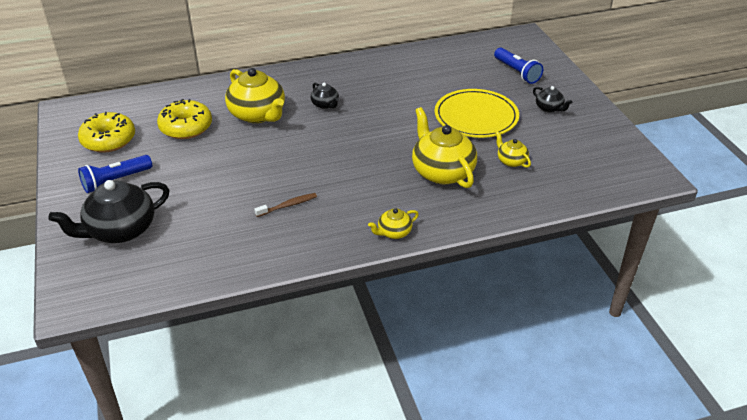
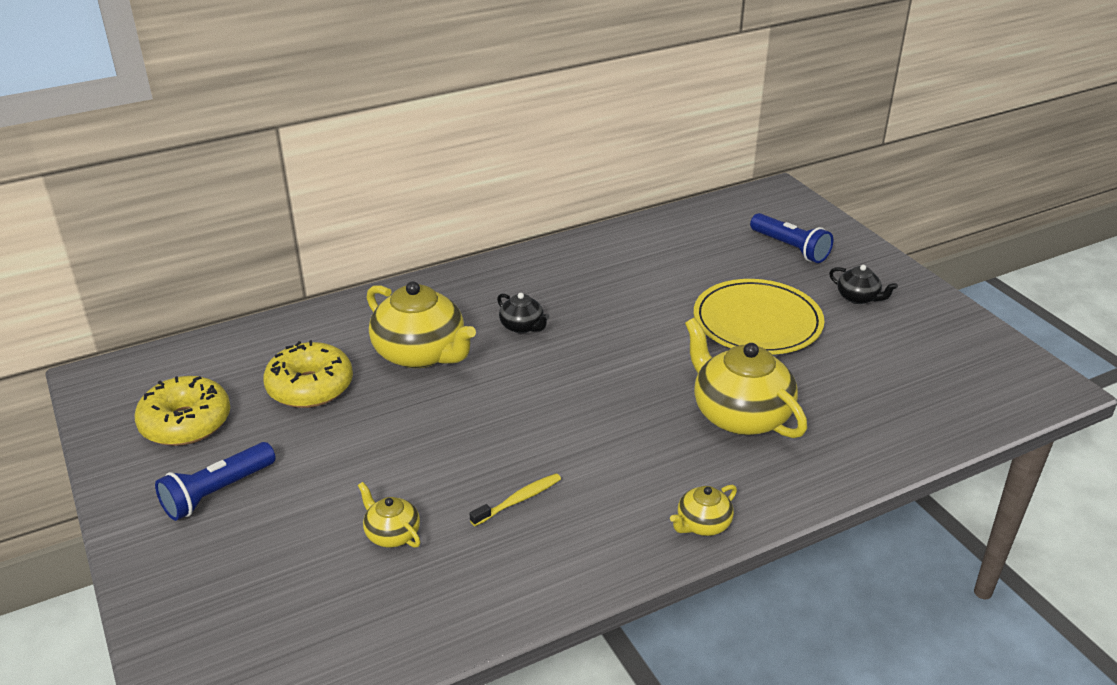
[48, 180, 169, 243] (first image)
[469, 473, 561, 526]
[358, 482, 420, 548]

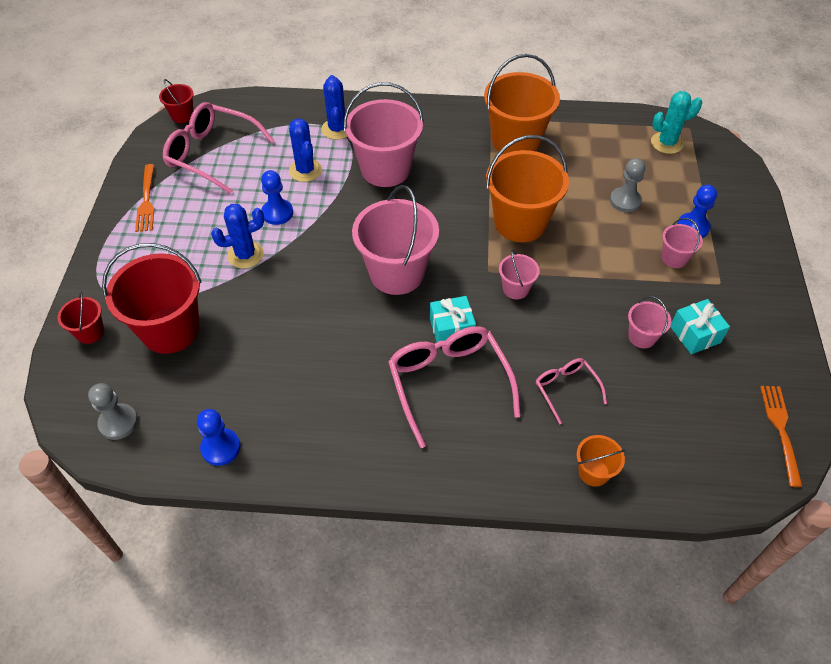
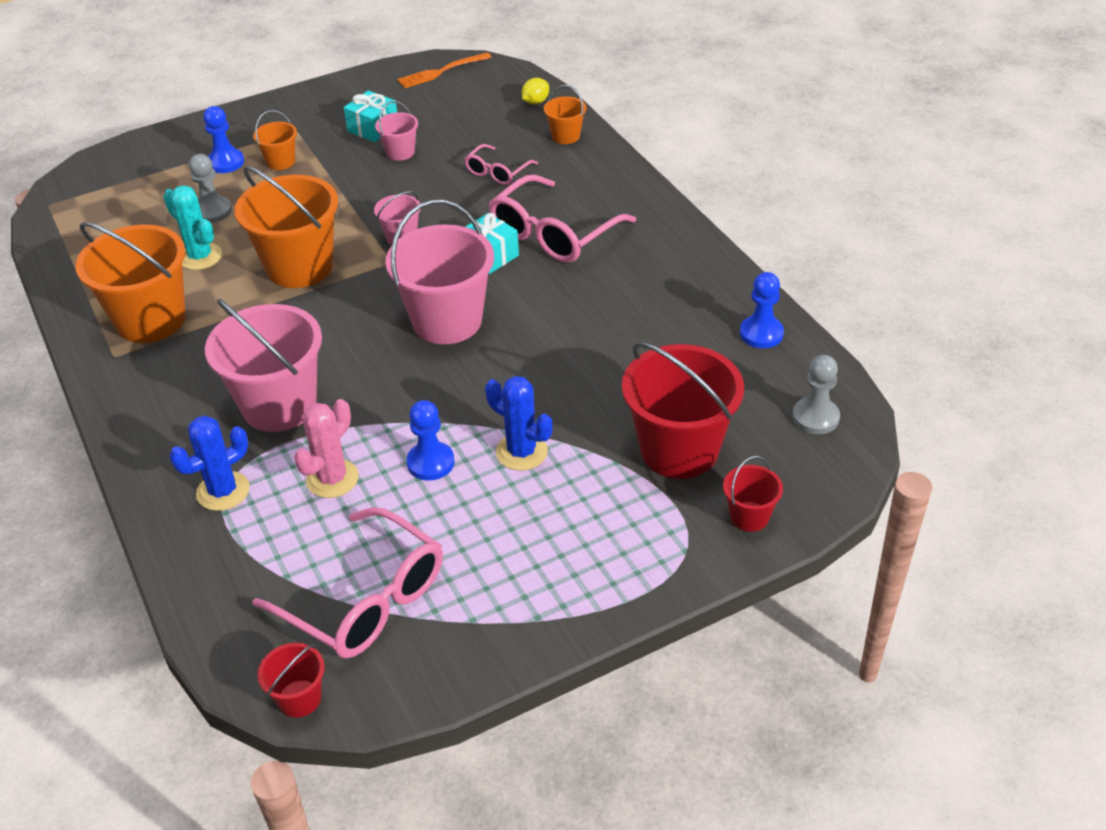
[135, 164, 154, 232] (first image)
[252, 507, 443, 659]
[294, 399, 359, 498]
[163, 185, 222, 270]
[253, 110, 297, 170]
[522, 78, 549, 104]

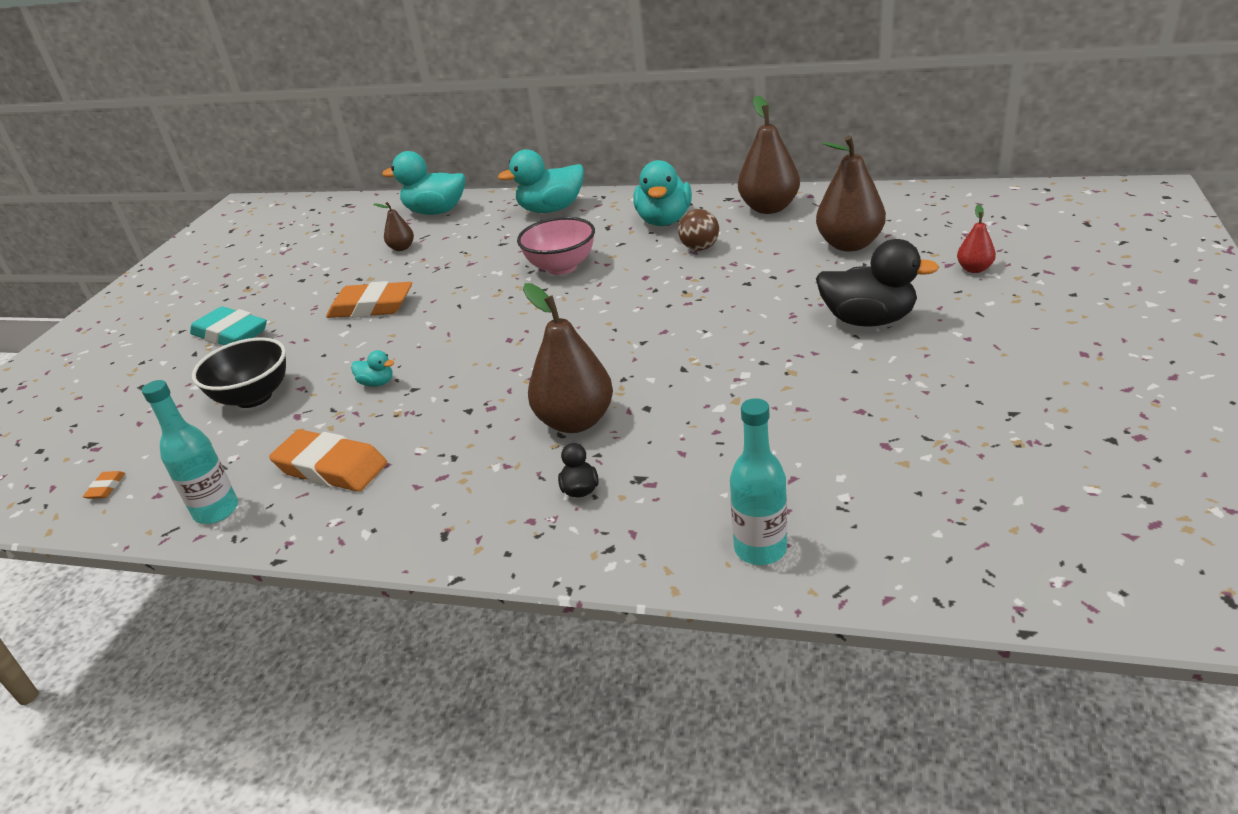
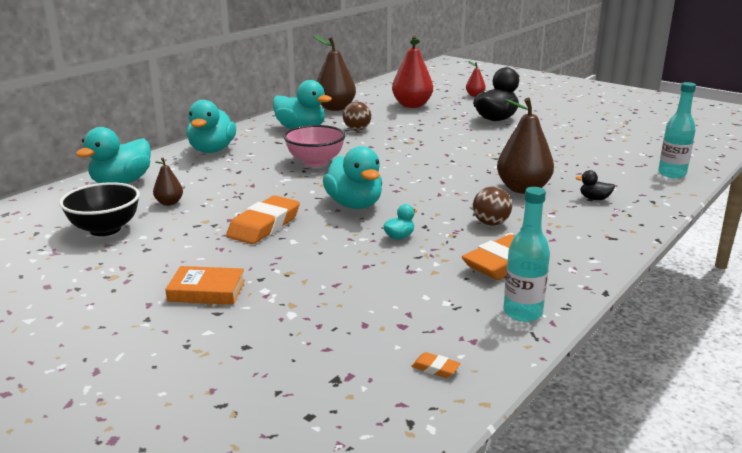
[165, 266, 245, 305]
[59, 182, 140, 236]
[392, 36, 433, 108]
[323, 146, 382, 209]
[473, 186, 512, 226]

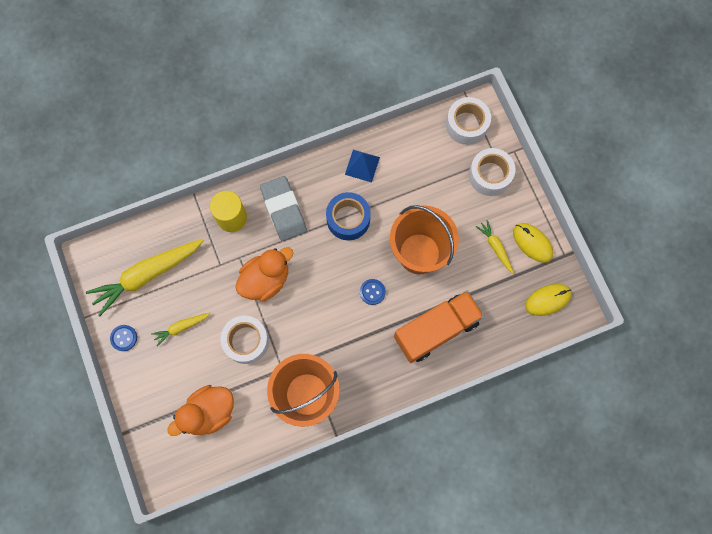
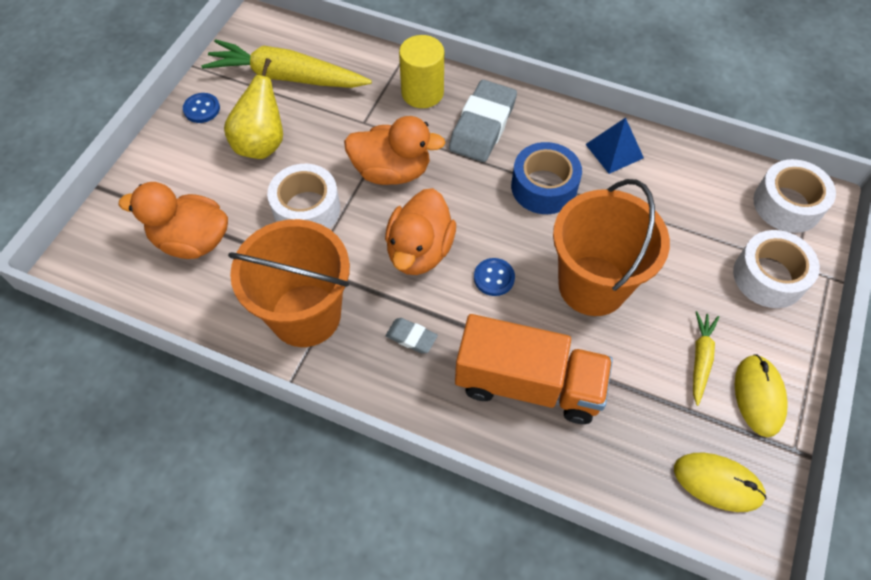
[224, 58, 283, 159]
[385, 188, 456, 275]
[386, 318, 438, 354]

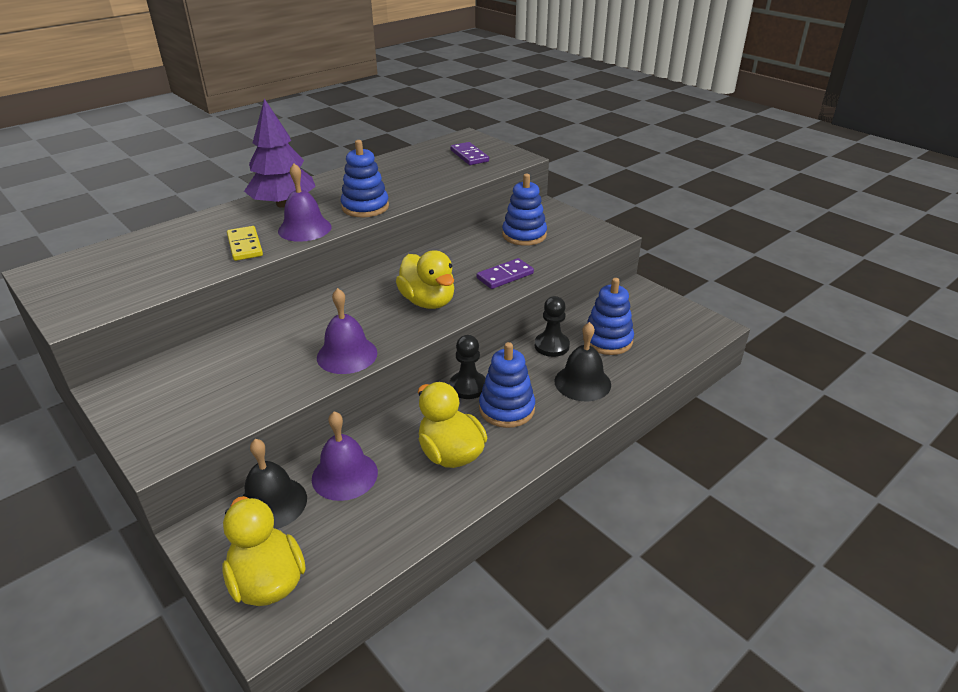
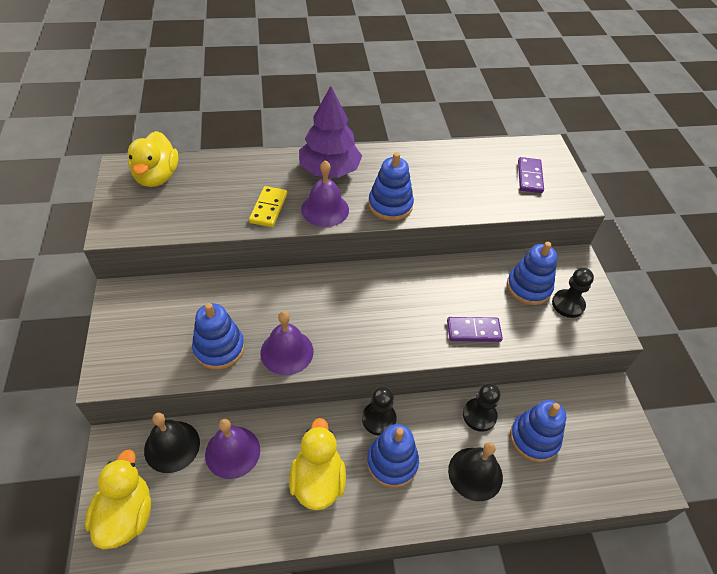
[128, 131, 178, 187]
[192, 303, 245, 370]
[552, 268, 594, 318]

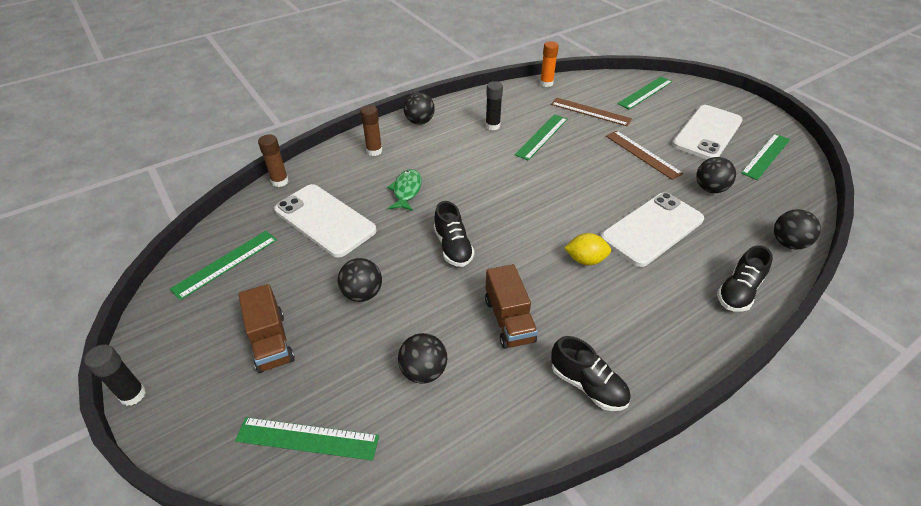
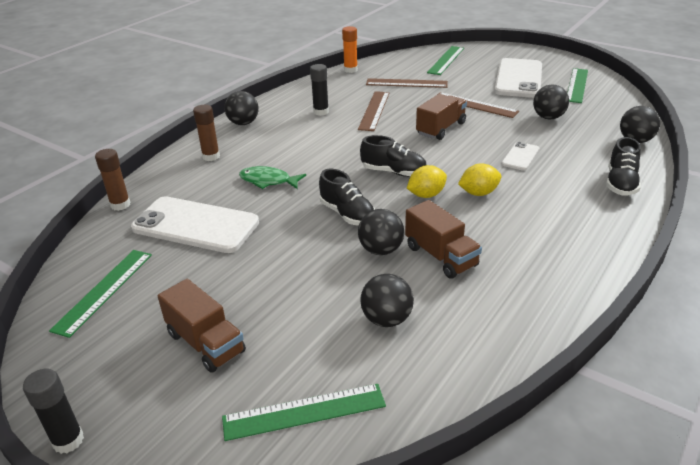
[358, 209, 404, 255]
[239, 166, 306, 189]
[358, 91, 390, 131]
[360, 135, 427, 177]
[502, 142, 539, 171]
[407, 165, 447, 198]
[416, 94, 467, 140]

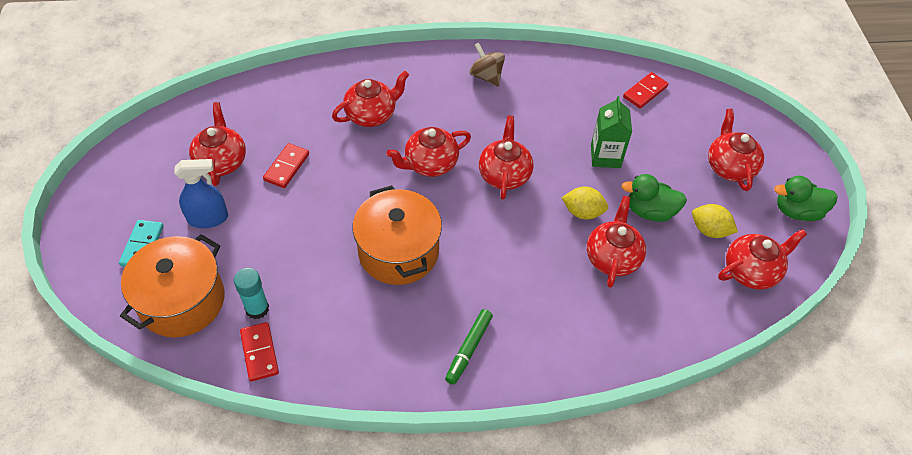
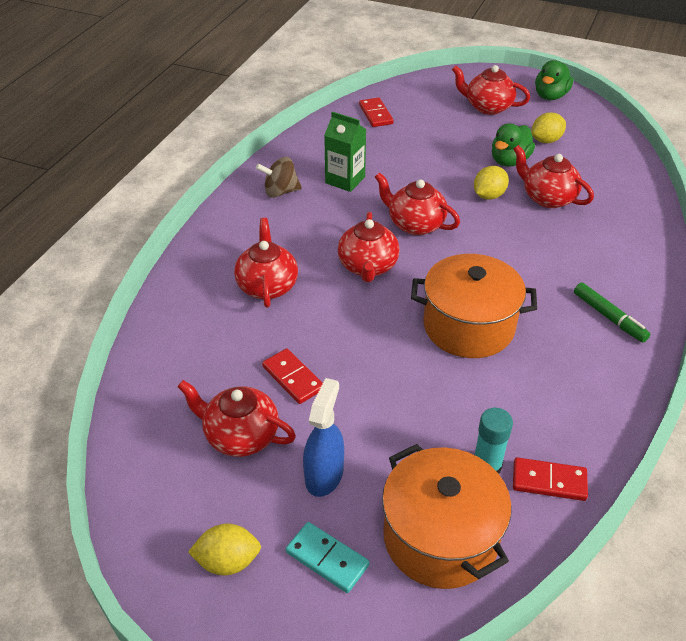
[324, 112, 367, 192]
[718, 229, 807, 289] (first image)
[188, 524, 261, 576]

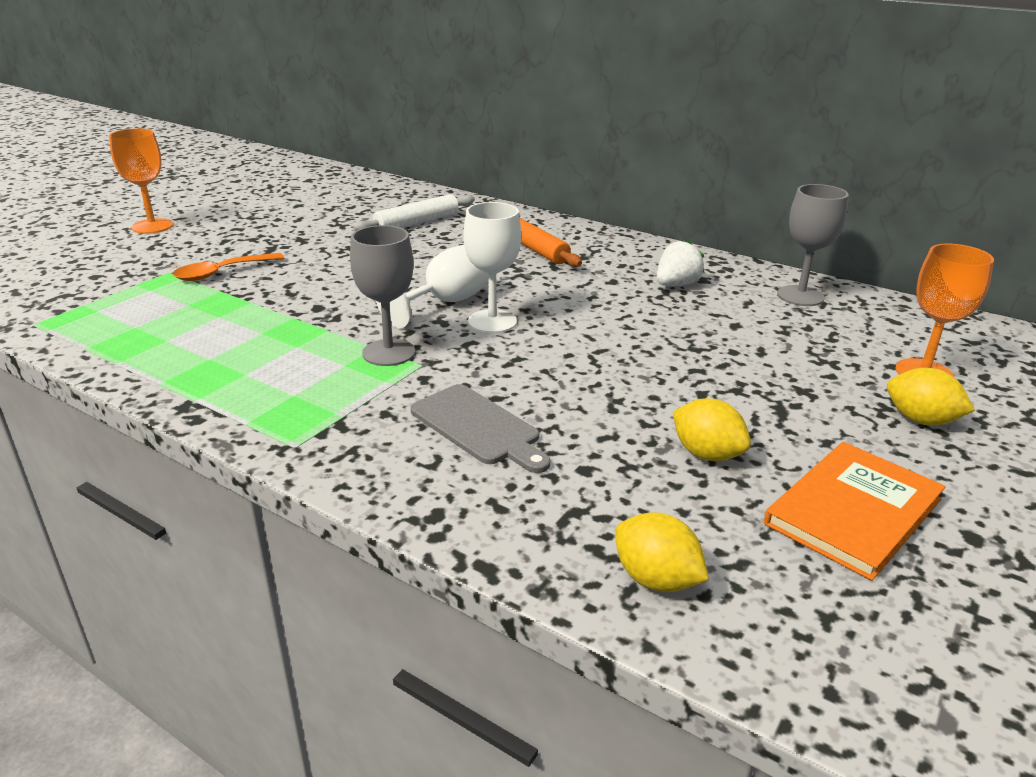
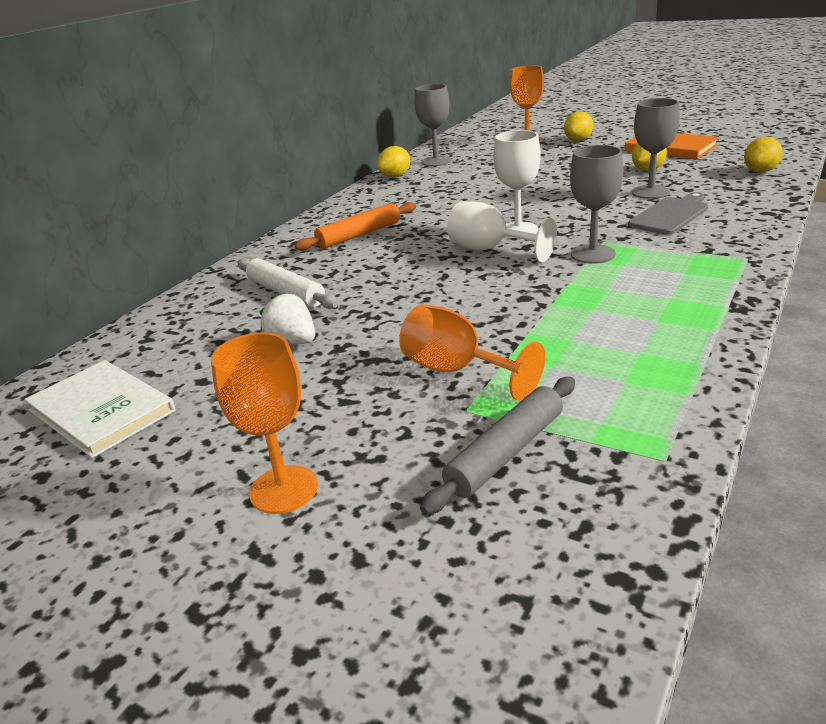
[399, 304, 545, 401]
[260, 293, 315, 344]
[24, 360, 176, 458]
[377, 146, 410, 178]
[420, 377, 575, 515]
[632, 98, 680, 199]

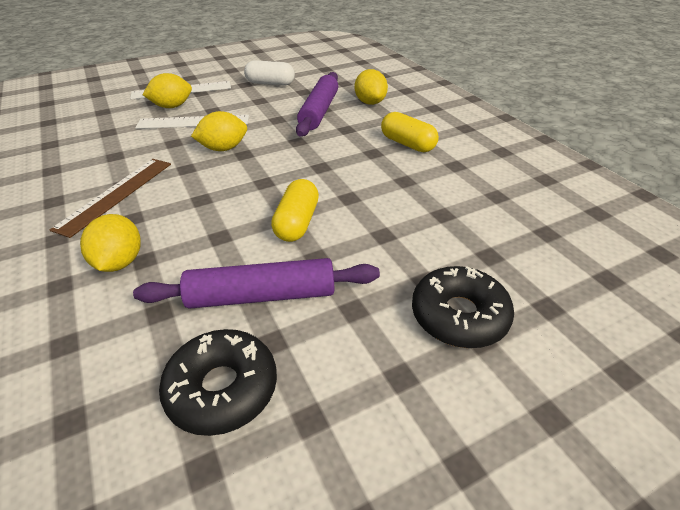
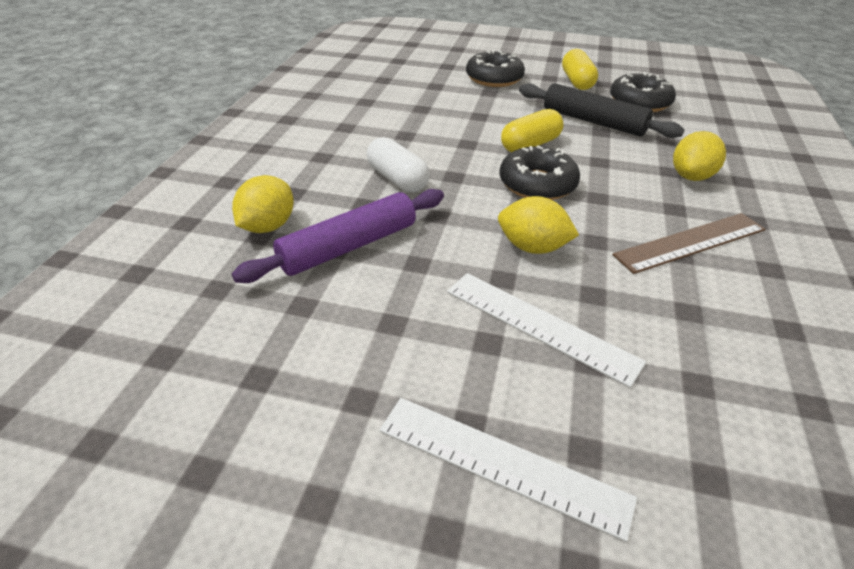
[519, 83, 684, 138]
[142, 73, 192, 108] (first image)
[367, 137, 430, 192]
[562, 49, 598, 90]
[499, 146, 580, 200]

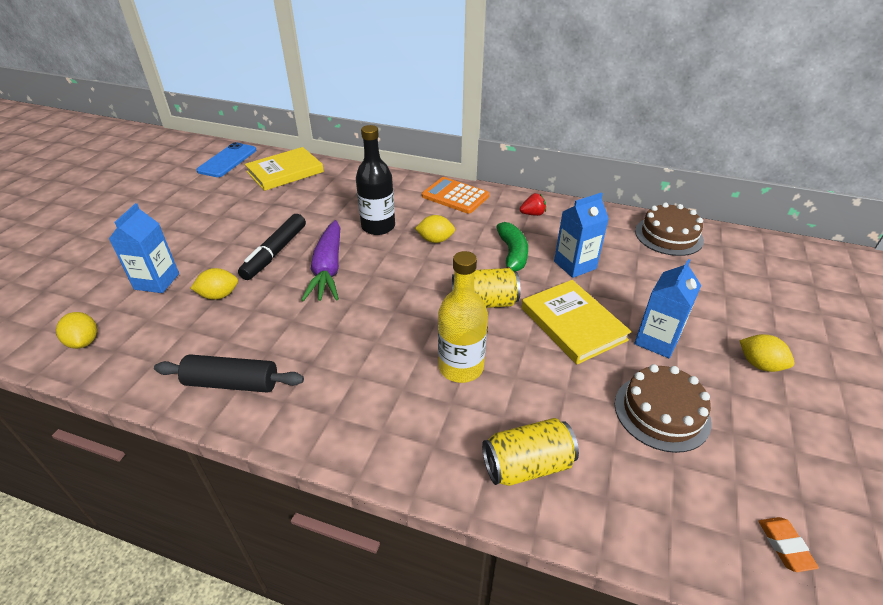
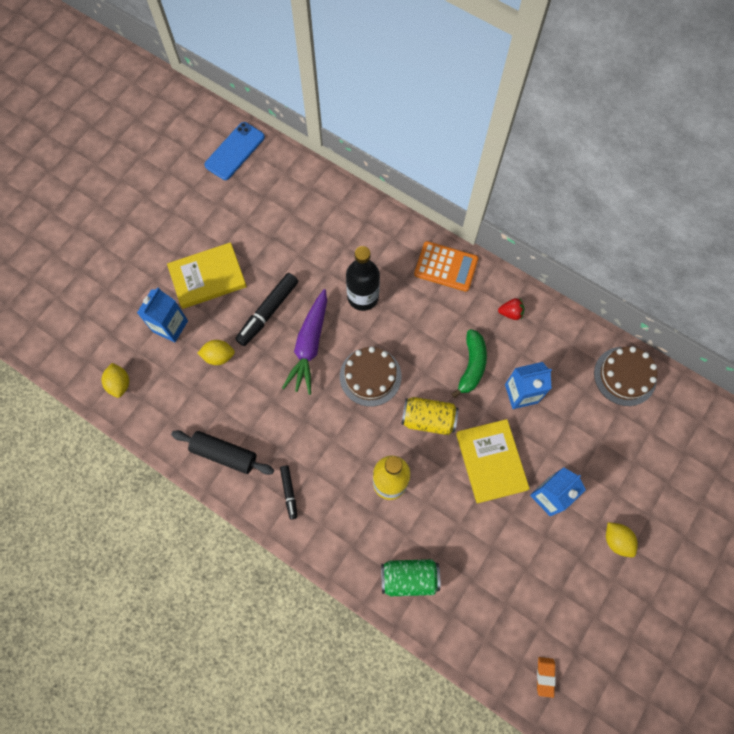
[167, 242, 247, 309]
[415, 215, 455, 243] (first image)
[414, 241, 478, 292]
[381, 559, 440, 596]
[340, 347, 401, 406]
[280, 465, 297, 519]

